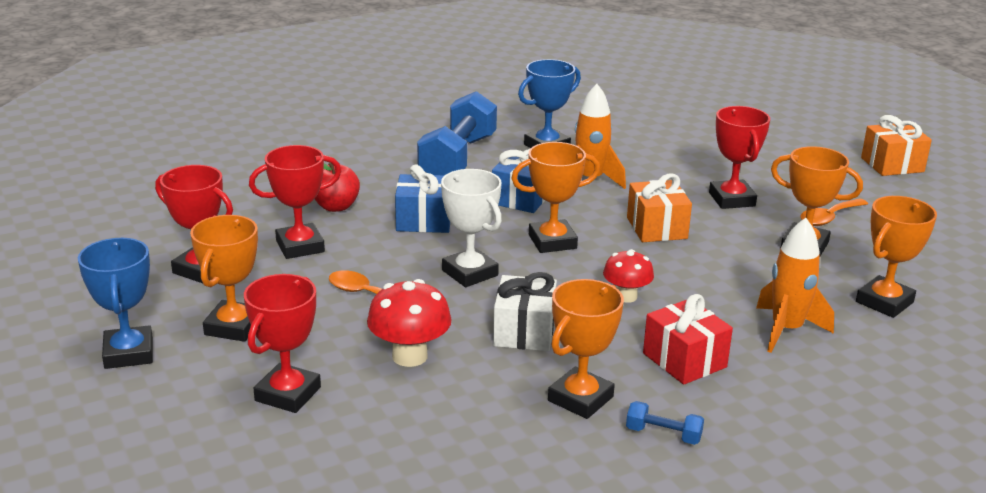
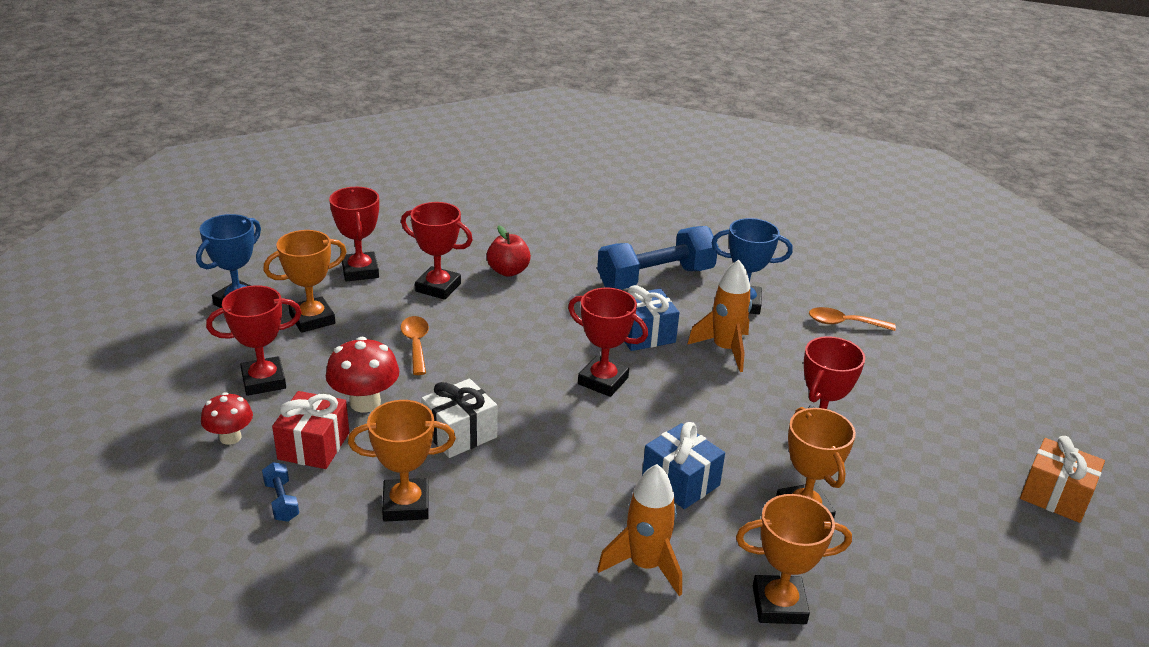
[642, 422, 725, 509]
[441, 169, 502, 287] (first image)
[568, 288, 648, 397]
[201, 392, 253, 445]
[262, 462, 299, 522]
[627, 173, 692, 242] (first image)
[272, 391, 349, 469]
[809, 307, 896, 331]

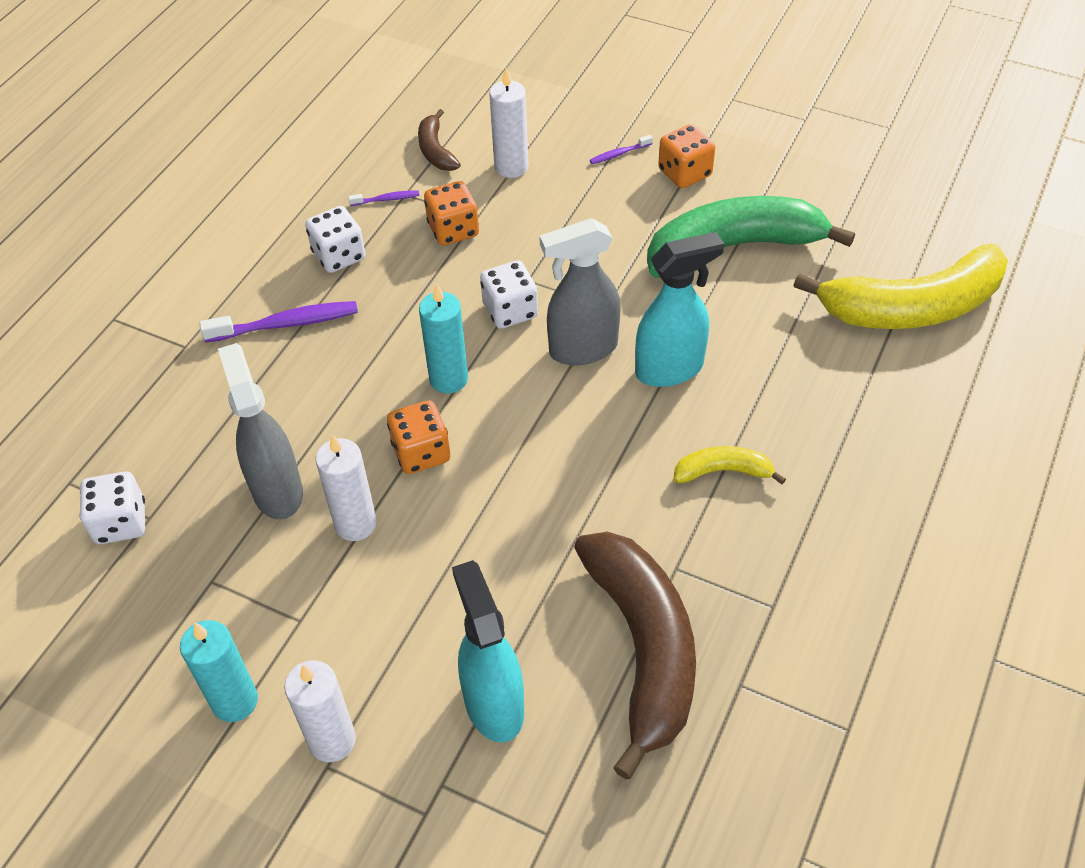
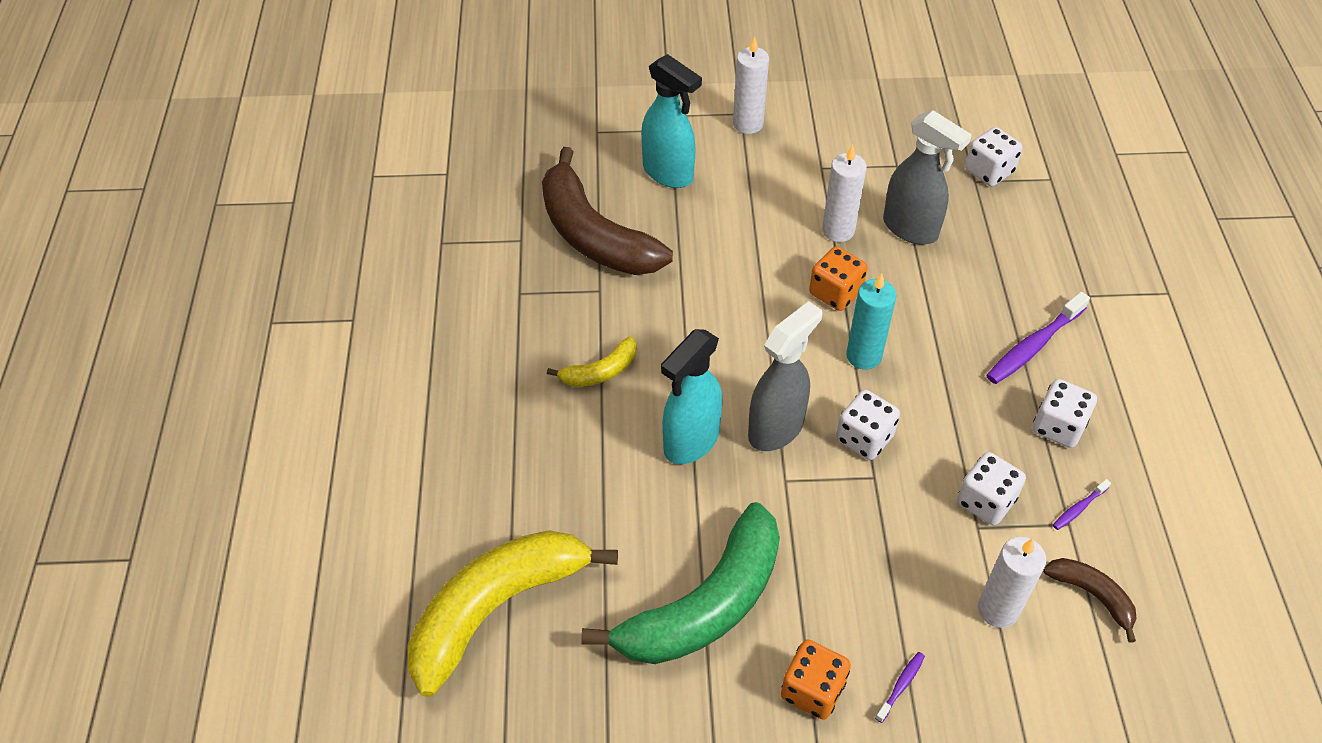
[180, 620, 258, 722] (first image)
[957, 452, 1026, 525]

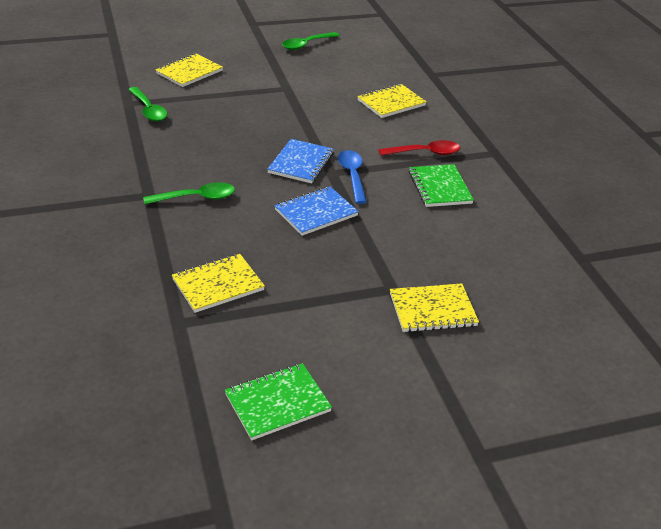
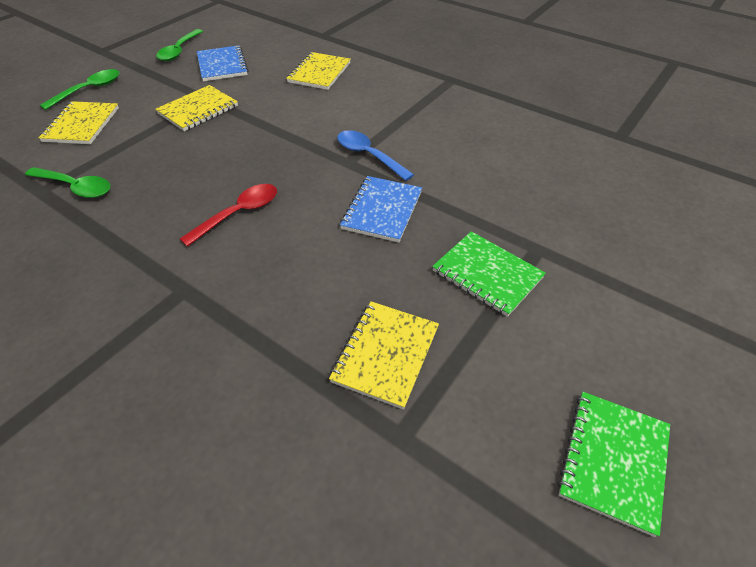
[40, 69, 120, 110]
[197, 45, 248, 81]
[180, 184, 277, 247]
[155, 85, 238, 131]
[432, 231, 546, 317]

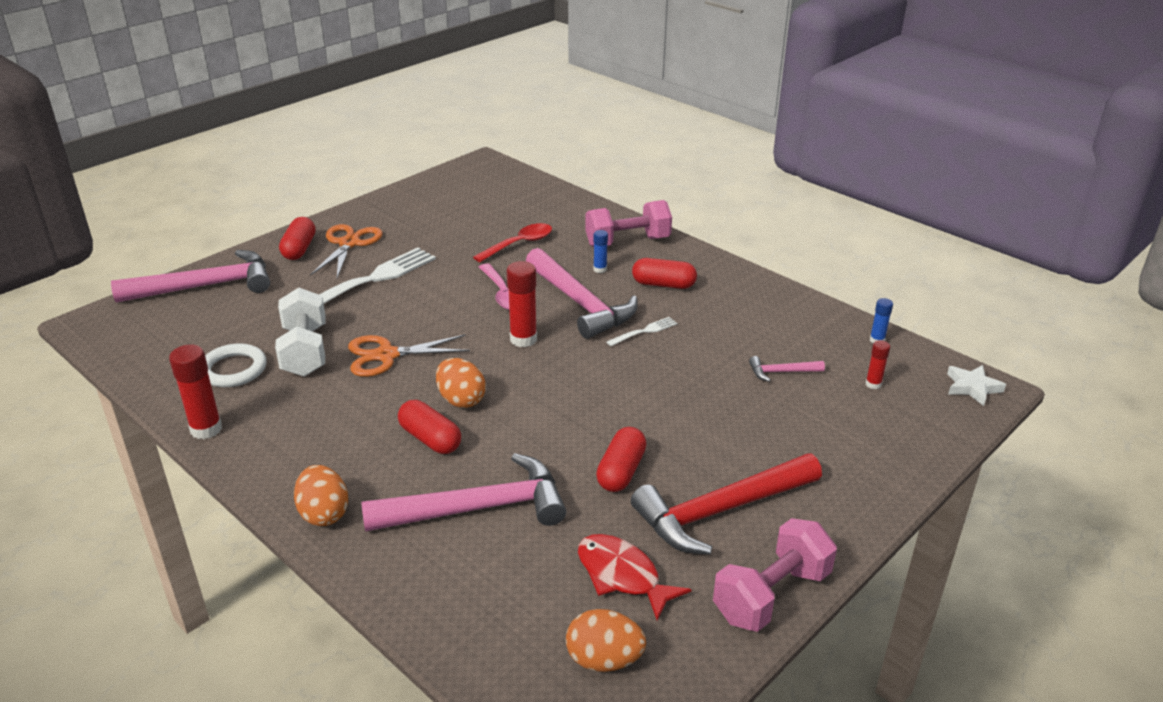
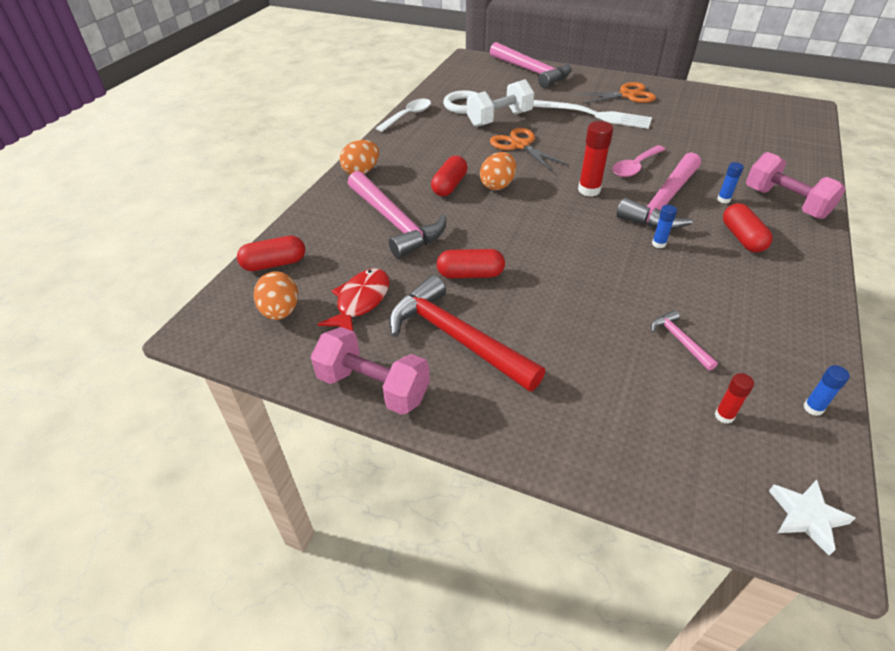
[376, 99, 431, 132]
[237, 236, 305, 271]
[473, 223, 552, 262] (first image)
[652, 205, 677, 248]

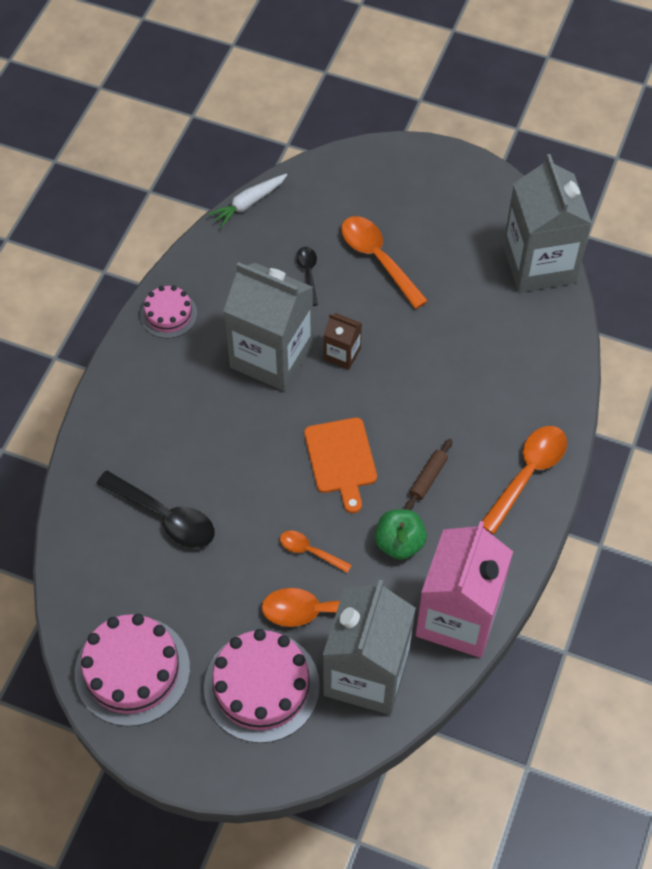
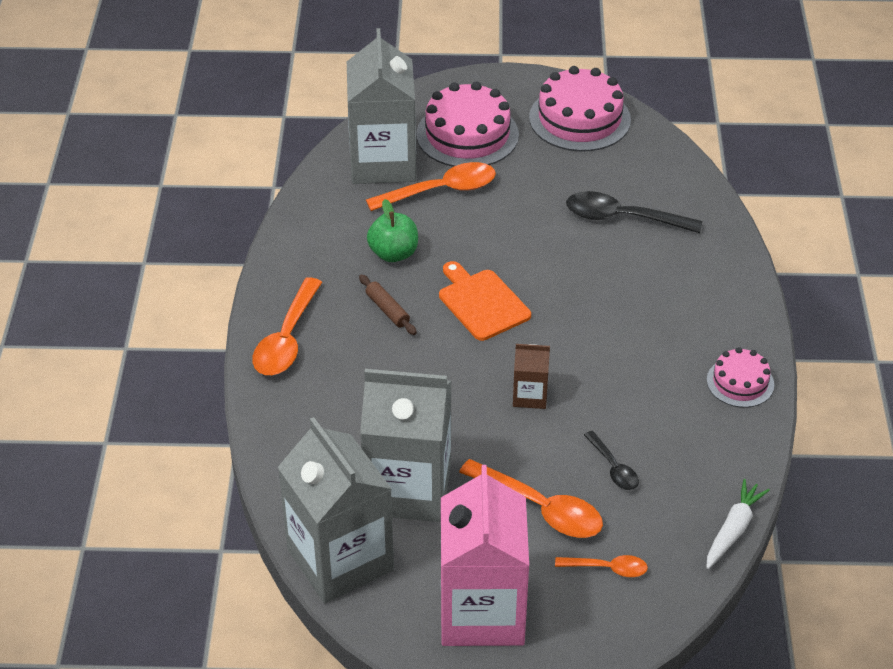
[360, 369, 451, 522]
[555, 555, 648, 577]
[359, 274, 417, 335]
[440, 465, 529, 646]

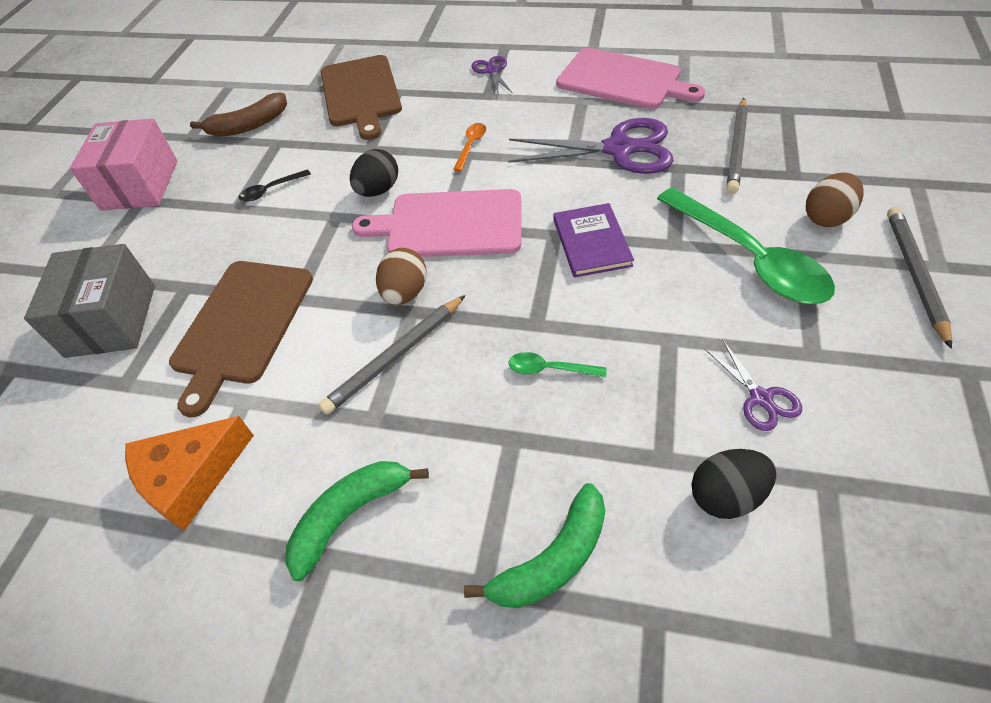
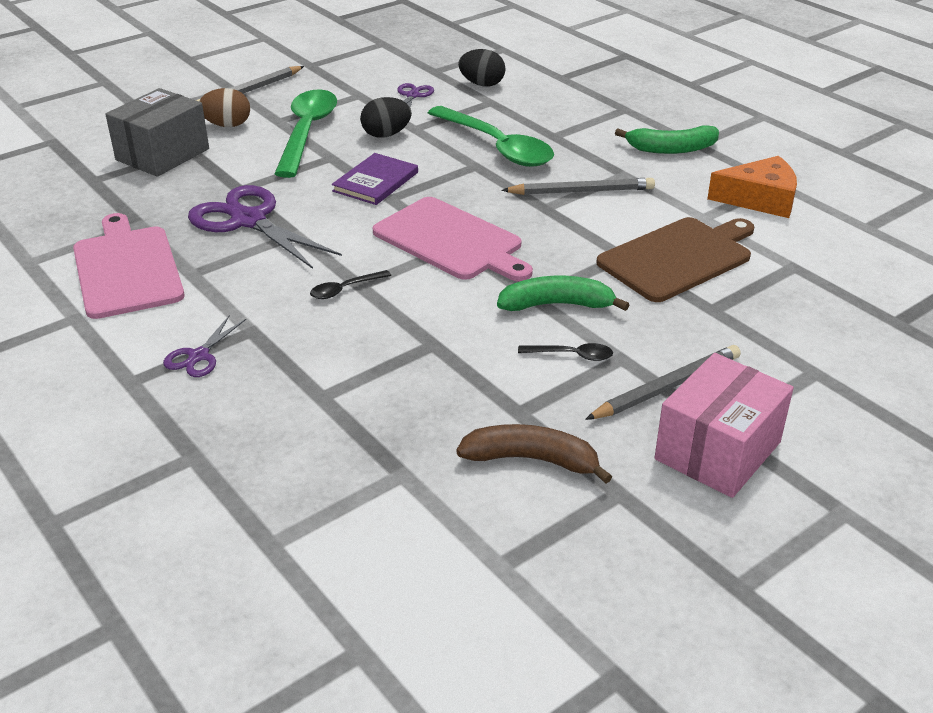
[105, 88, 209, 177]
[321, 55, 402, 140] (first image)
[360, 97, 412, 138]
[376, 248, 427, 305] (first image)
[310, 270, 391, 299]
[497, 276, 629, 311]
[428, 106, 554, 167]
[585, 345, 741, 420]

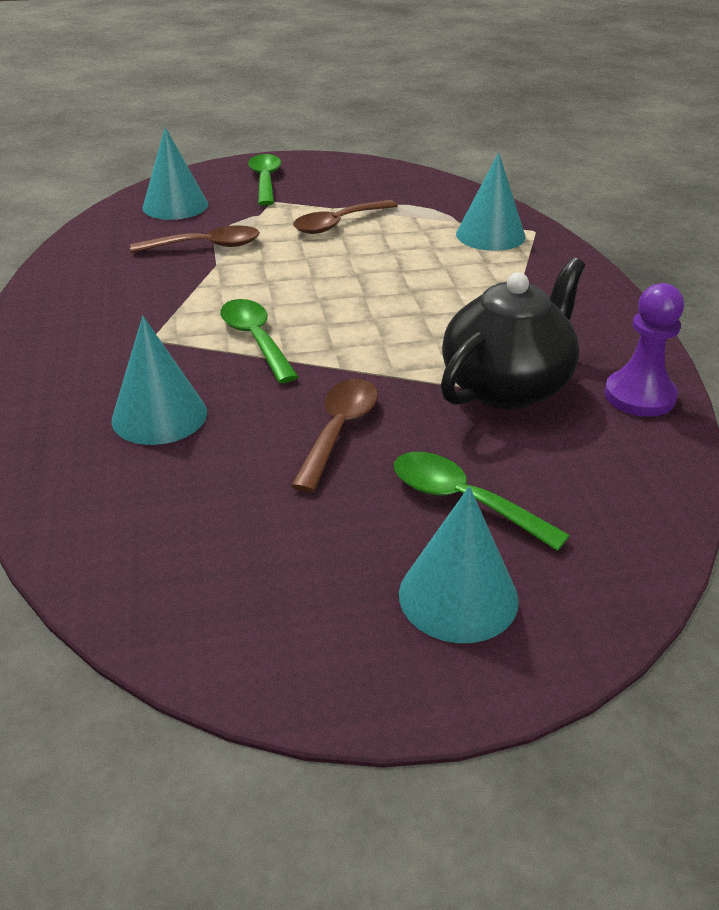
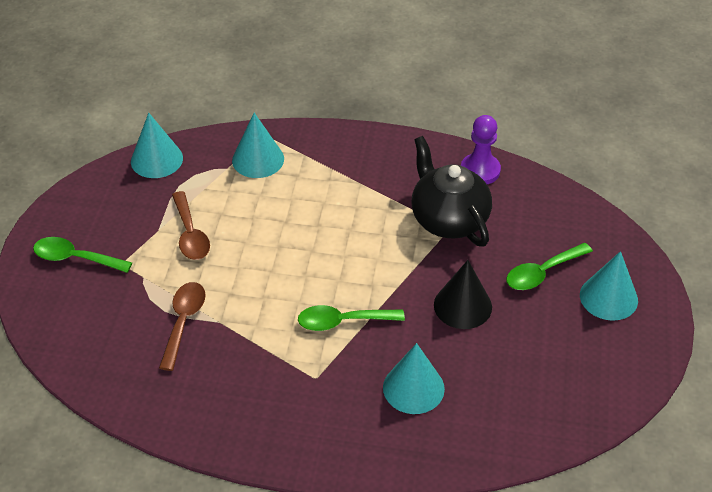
[131, 113, 183, 178]
[434, 260, 492, 329]

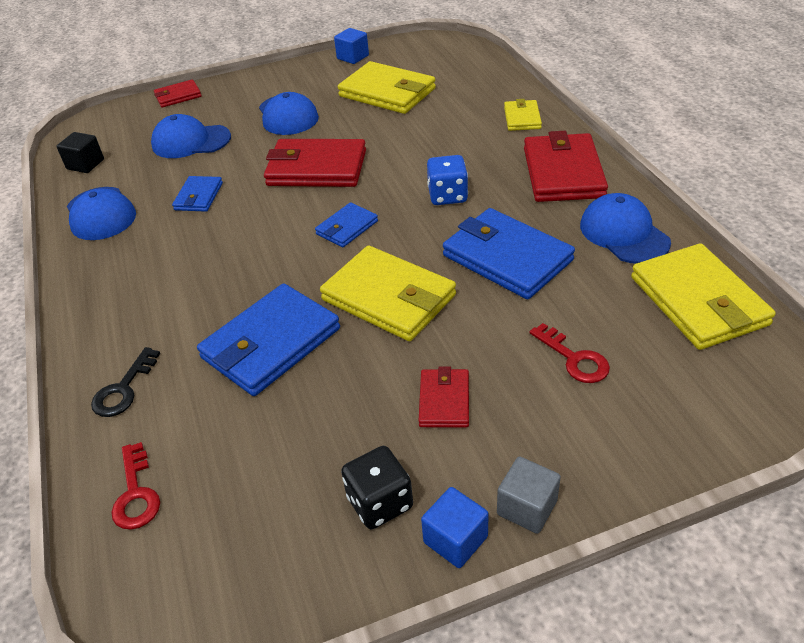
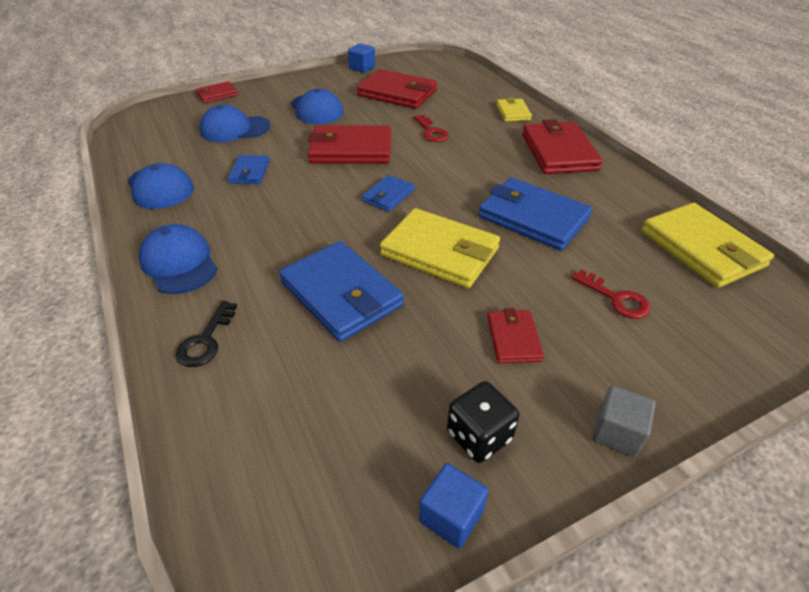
[56, 132, 104, 173] (first image)
[413, 115, 449, 142]
[279, 241, 404, 342]
[357, 69, 437, 109]
[419, 463, 489, 549]
[427, 155, 468, 205] (first image)
[139, 224, 217, 294]

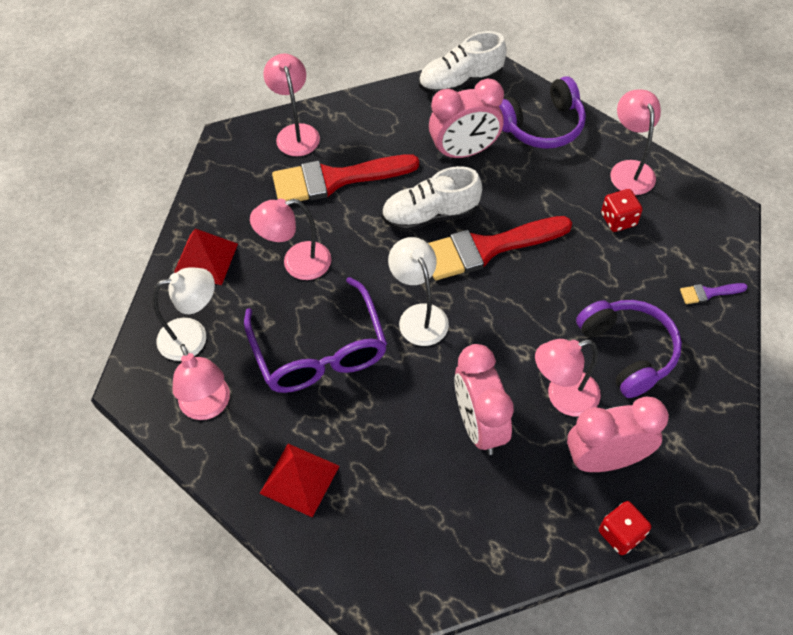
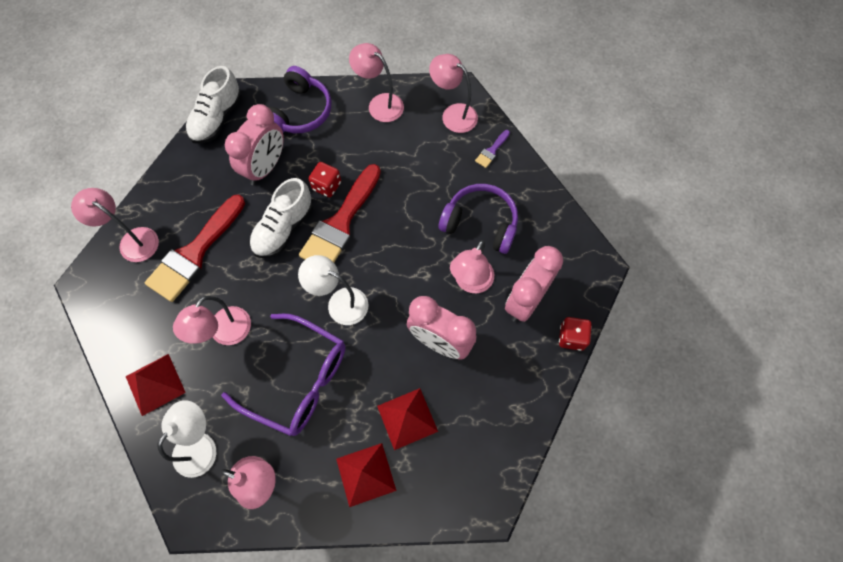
[309, 162, 341, 198]
[377, 388, 438, 450]
[429, 54, 478, 133]

